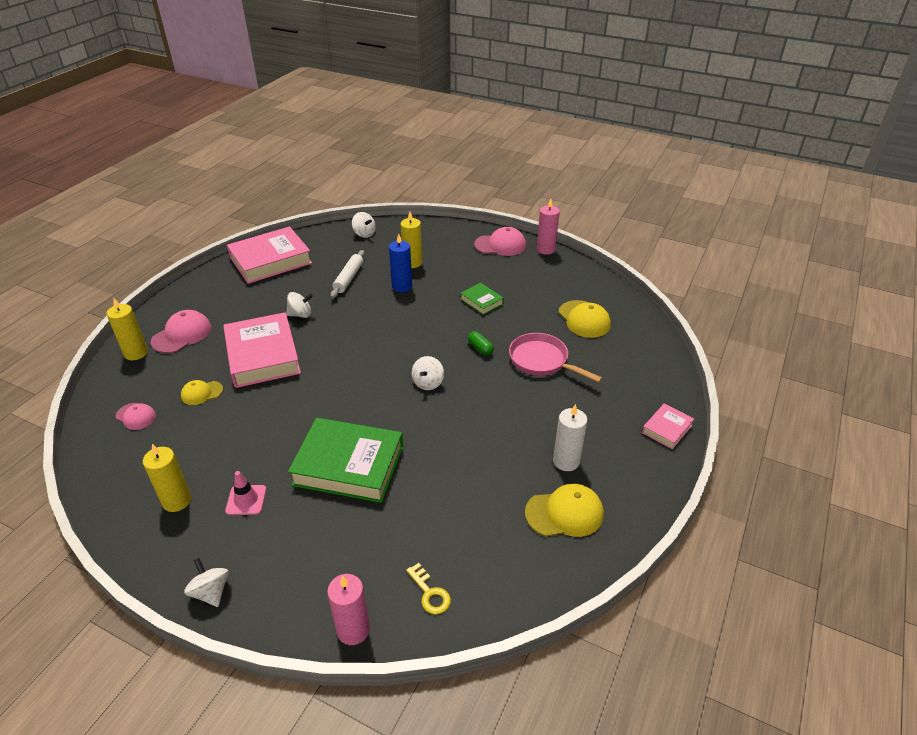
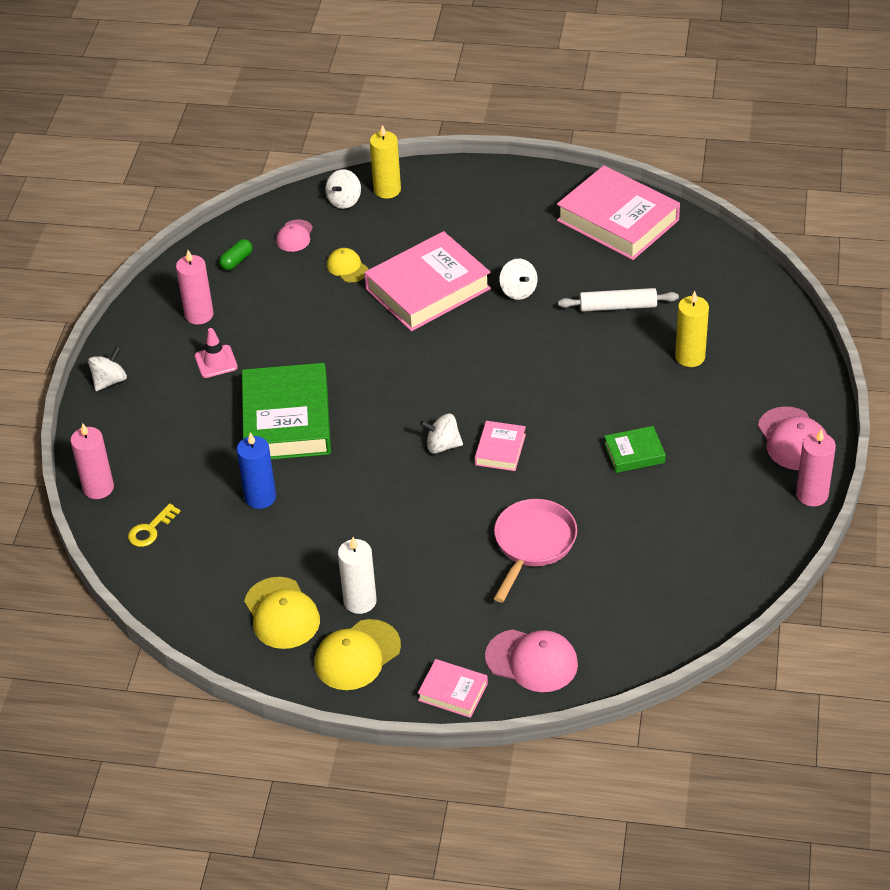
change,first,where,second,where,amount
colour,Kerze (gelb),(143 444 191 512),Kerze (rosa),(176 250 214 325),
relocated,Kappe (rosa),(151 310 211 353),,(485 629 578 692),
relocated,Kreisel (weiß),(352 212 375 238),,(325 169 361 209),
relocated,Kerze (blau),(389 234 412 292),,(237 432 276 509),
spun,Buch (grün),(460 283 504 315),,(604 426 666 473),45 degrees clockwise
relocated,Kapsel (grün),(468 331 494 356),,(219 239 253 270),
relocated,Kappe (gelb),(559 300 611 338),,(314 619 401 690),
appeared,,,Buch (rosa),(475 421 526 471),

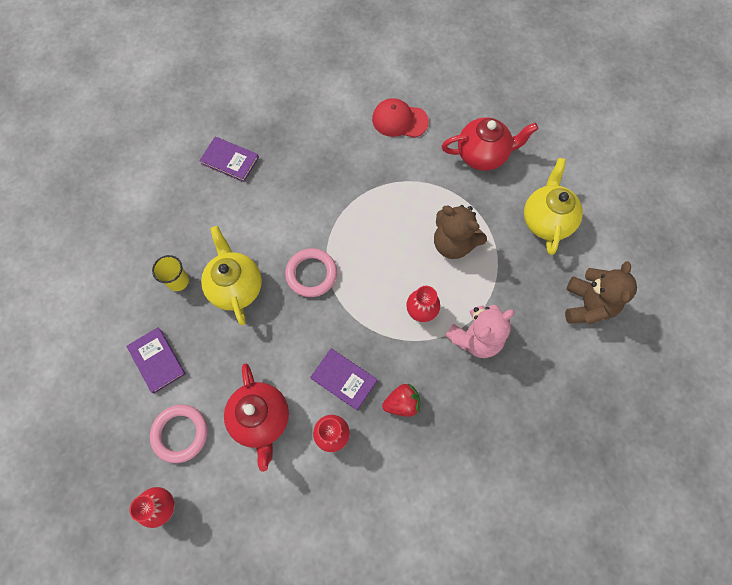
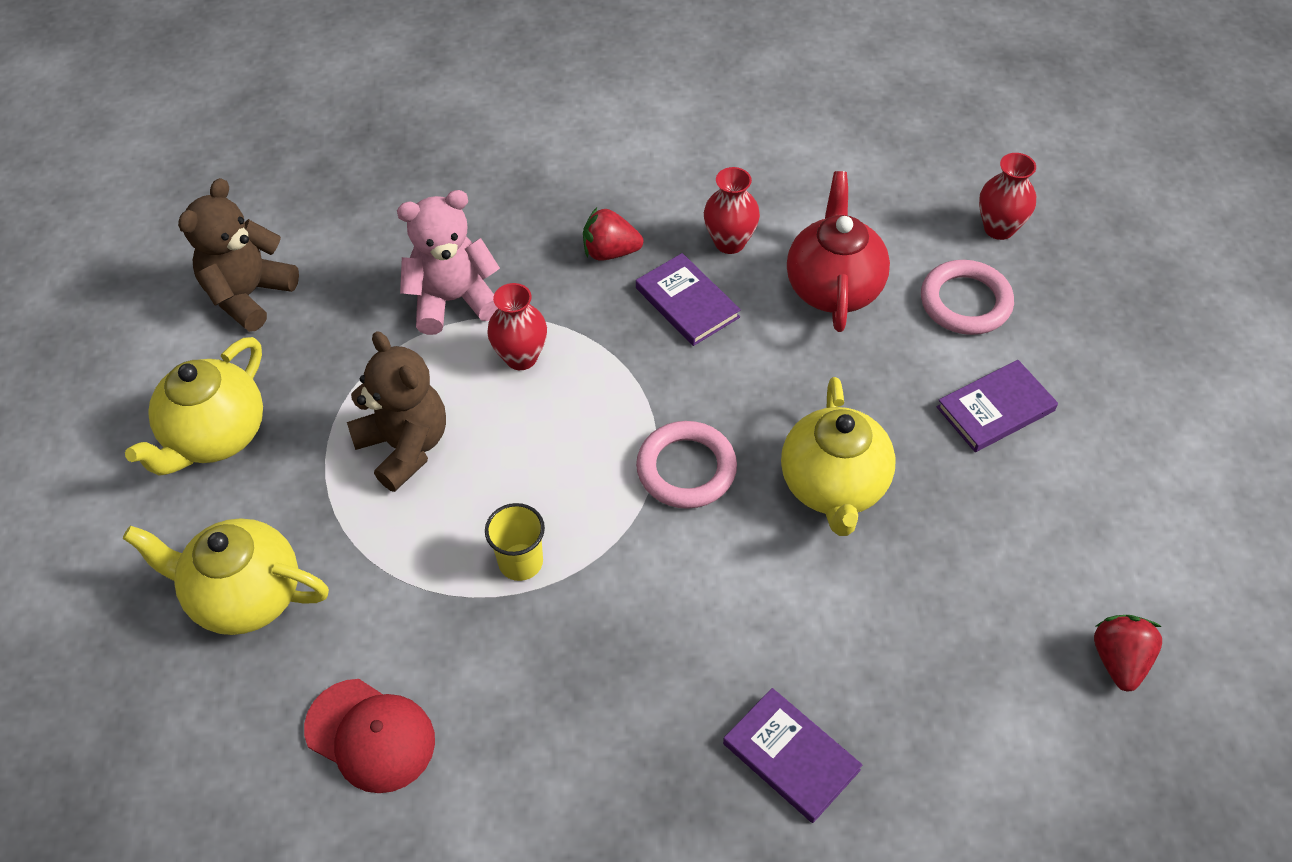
change,first,where,second,where,amount
spun,Buch (lila),(127 327 186 394),,(937 360 1058 452),75 degrees clockwise
relocated,Becher (gelb),(152 255 189 291),,(485 503 545 581),
colour,Teekanne (rot),(442 117 538 171),Teekanne (gelb),(123 519 329 635),
appeared,,,Erdbeere (rot),(1094 615 1162 692),

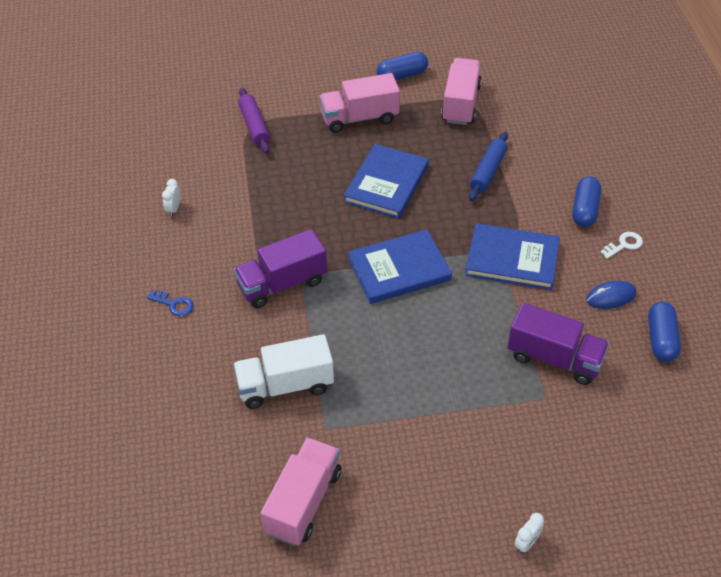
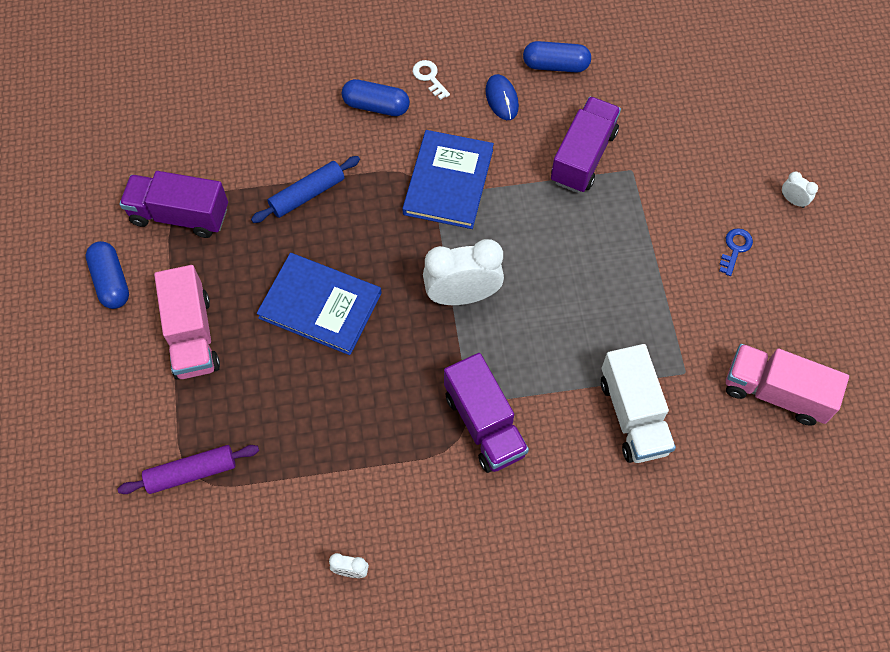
change,first,where,second,where,amount
relocated,Schlüssel (blau),(147 290 194 316),,(719 228 753 276),
exchanged,Buch (blau),(348 229 452 304),Wecker (weiß),(423 239 504 305),
colour,Lastwagen (rosa),(441 58 482 125),Lastwagen (lila),(119 171 228 238),
spun,Nudelholz (blau),(469 132 508 201),,(251 156 360 223),60 degrees counterclockwise

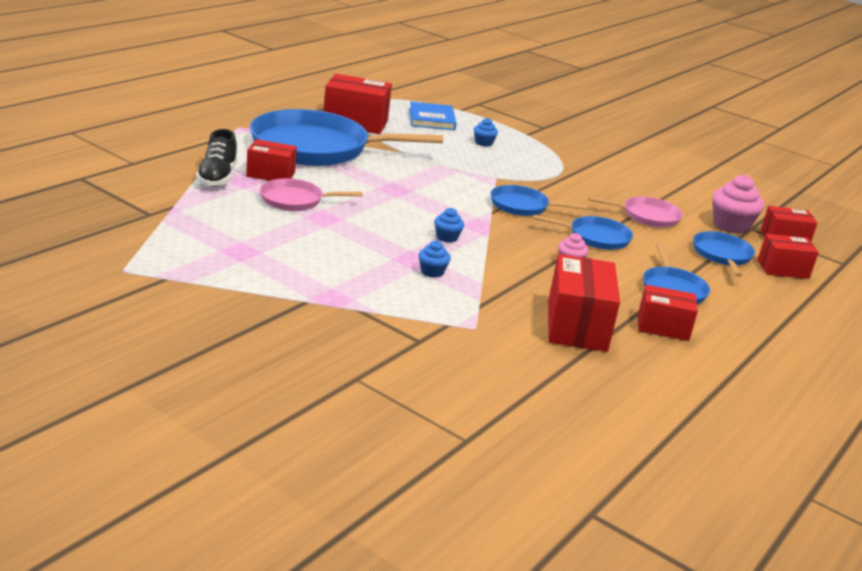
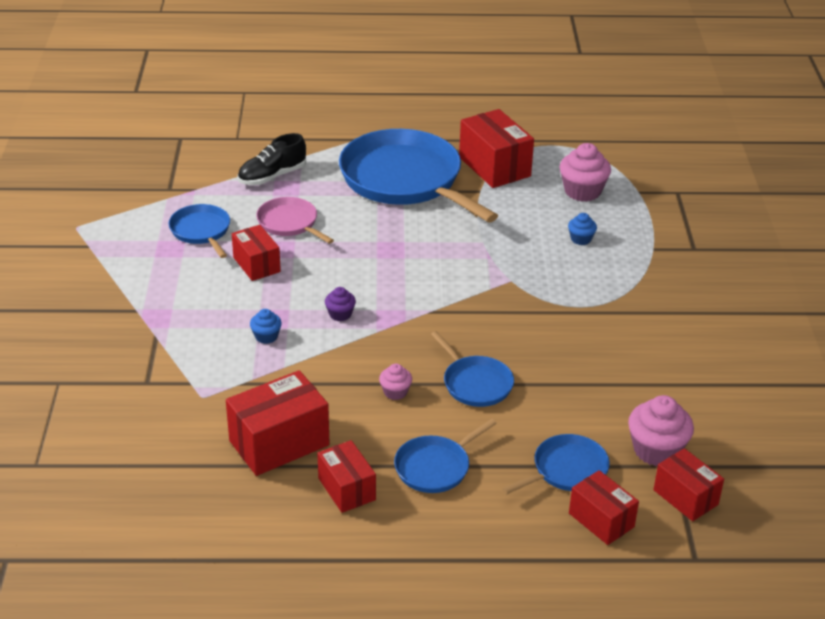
change,first,where,second,where,amount
relocated,Schachtel (rot),(246 139 297 181),,(232 225 281 281),
exchanged,Buch (blau),(409 102 457 130),Muffin (rosa),(560 143 611 202),
colour,Muffin (blau),(434 208 464 243),Muffin (lila),(325 287 356 321),
relocated,Pfanne (blau),(490 185 587 216),,(169 204 230 258),
missing,Pfanne (rosa),(588 196 683 227),,,

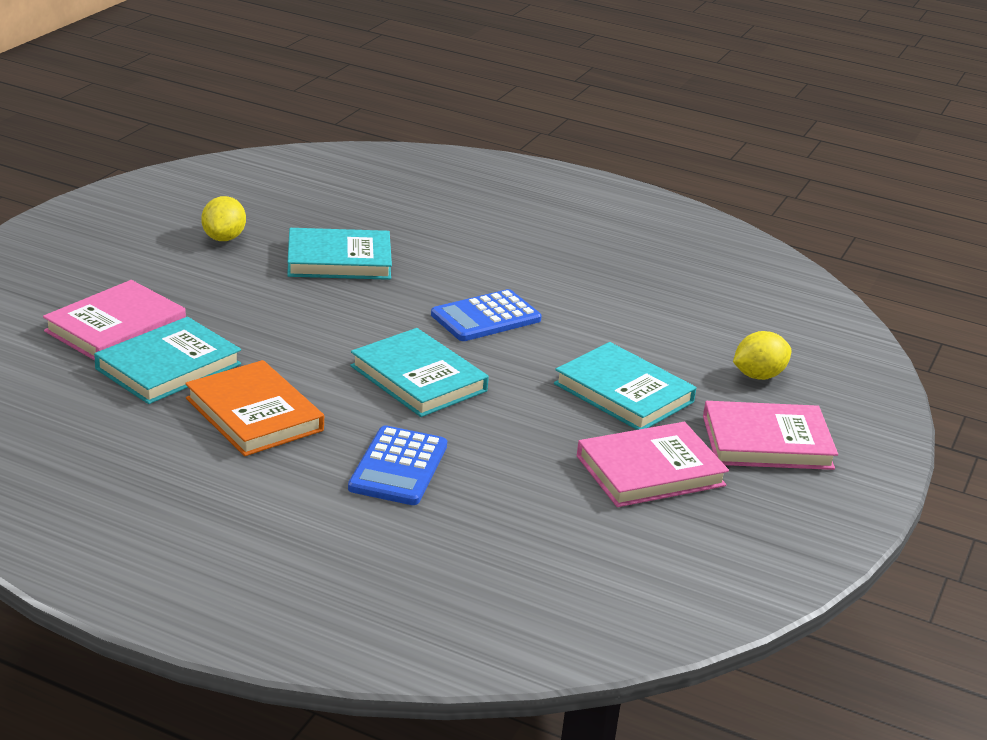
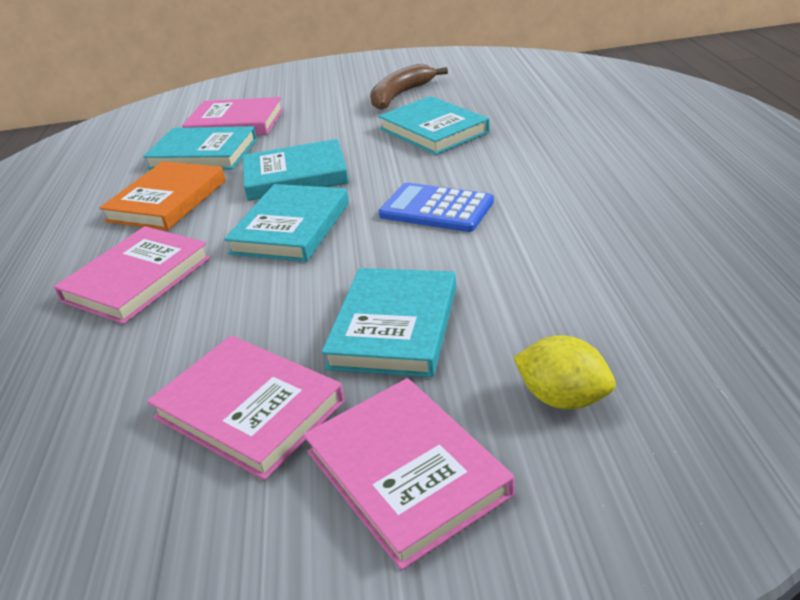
change,first,where,second,where,amount
exchanged,Zitrone (gelb),(201 196 246 241),Banane (braun),(370 64 448 110),
exchanged,Taschenrechner (blau),(348 425 447 505),Buch (rosa),(54 226 211 324),
appeared,,,Buch (türkis),(243 139 349 201),

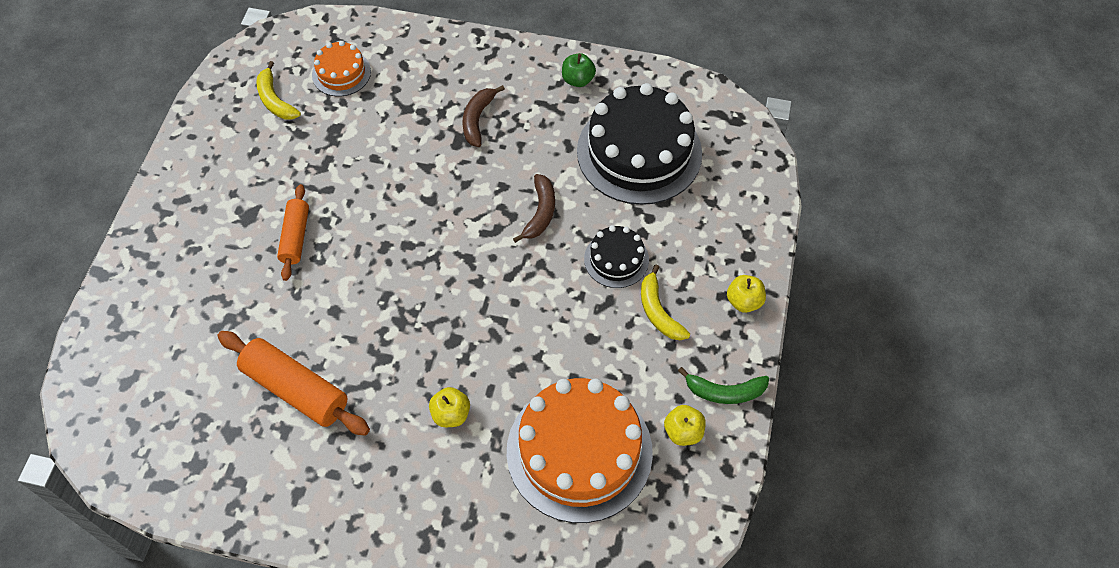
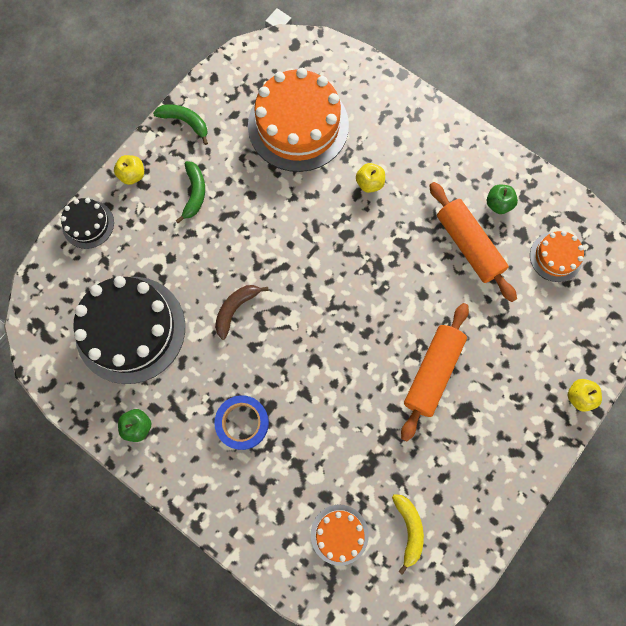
change,first,where,second,where,amount
size,Nudelholz (orange),(277 184 309 281),,(401 303 469 441),x1.60
exchanged,Banane (braun),(463 85 505 147),Klebeband (blau),(214 395 269 450),
relocated,Kuchen (schwarz),(584 225 649 288),,(61 198 114 249),
colour,Banane (gelb),(641 265 690 340),Banane (grün),(175 161 205 223),
relocated,Apfel (gelb),(664 405 706 446),,(568 379 602 412),
appeared,,,Apfel (grün),(487 185 518 214),
appeared,,,Kuchen (orange),(530 231 584 282),

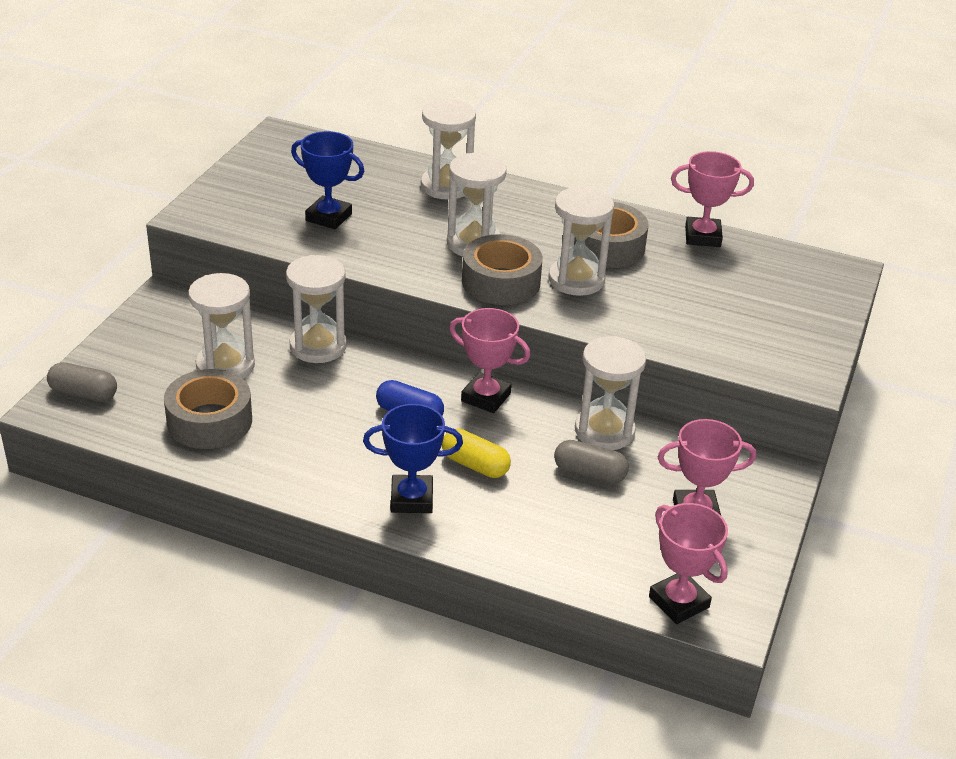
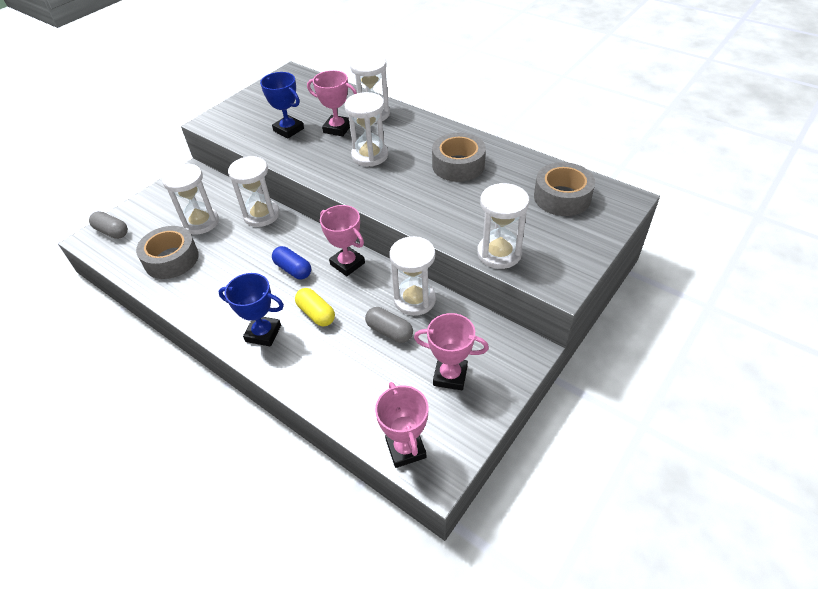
change,first,where,second,where,amount
relocated,Klebeband (grau),(462 234 543 305),,(534 162 595 216),
relocated,Sanduhr (weiß),(548 187 614 296),,(477 183 529 269),
relocated,Pokal (rosa),(671 151 754 247),,(307 70 357 136),

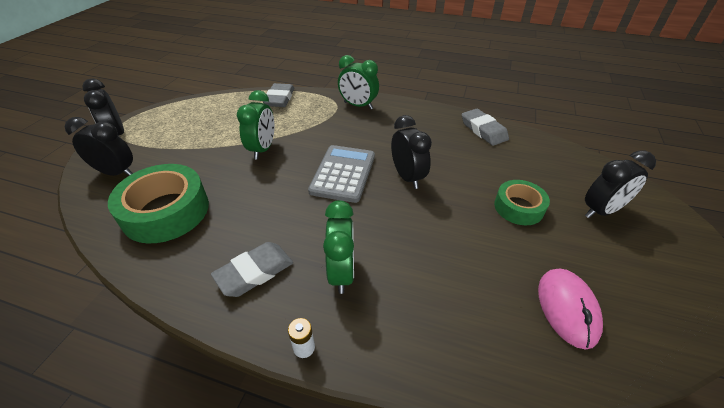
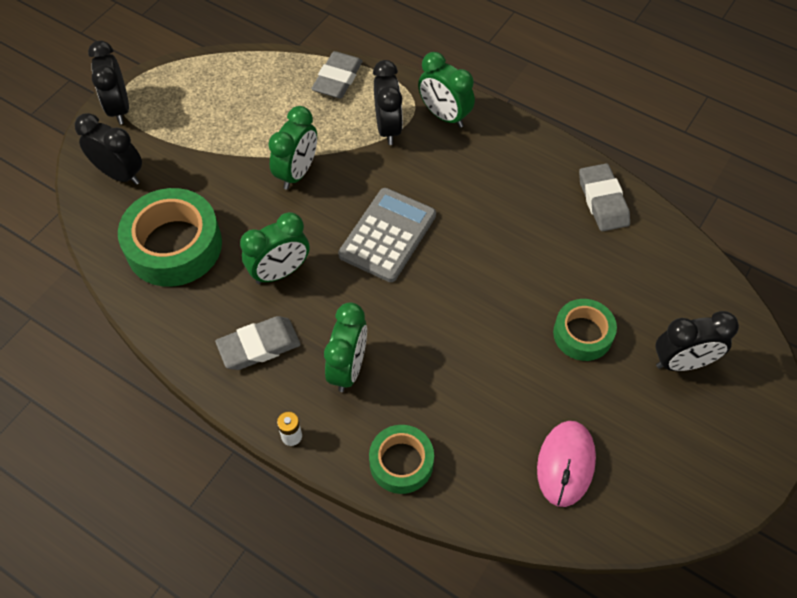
change,first,where,second,where,amount
relocated,Wecker (schwarz),(391 115 432 189),,(373 60 403 145),
appeared,,,Wecker (grün),(240 212 309 284),
appeared,,,Klebeband (grün),(369 425 434 494),

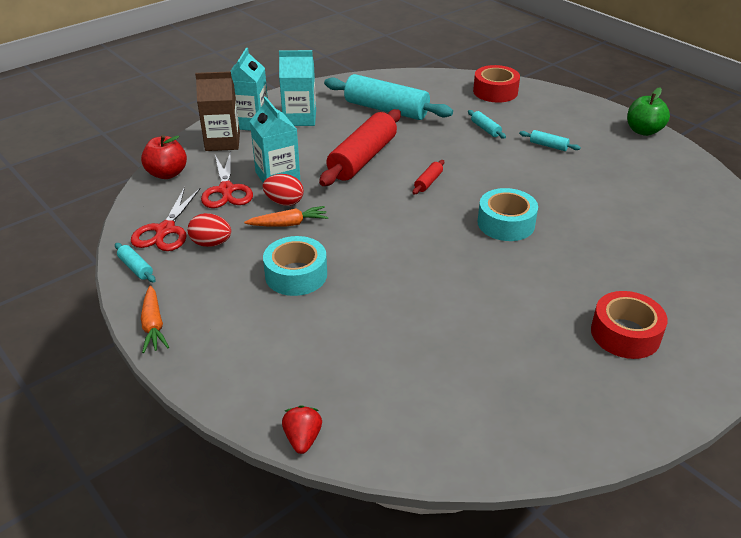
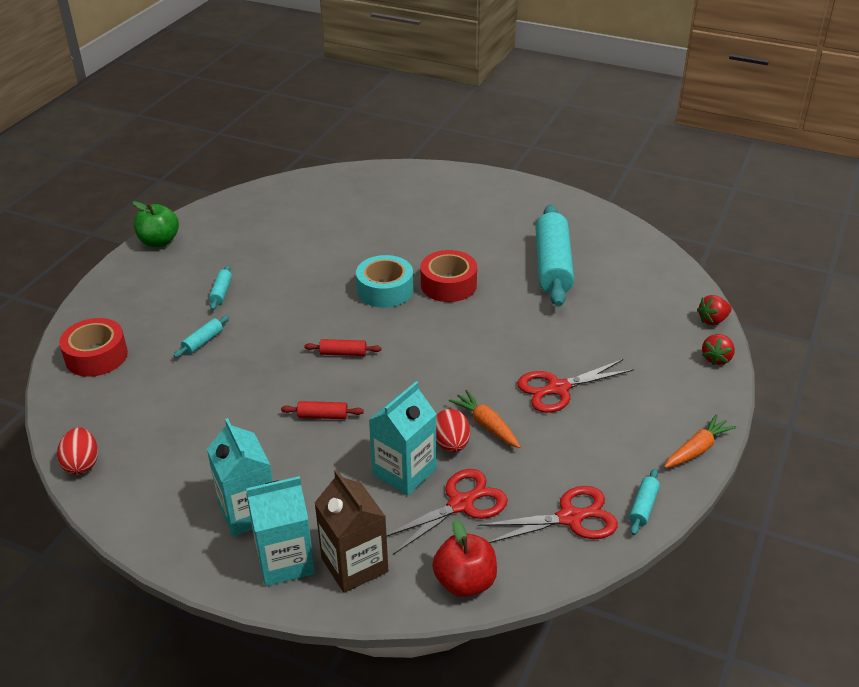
change,first,where,second,where,amount
relocated,Ei (rot),(188 213 231 247),,(57 427 98 475),
exchanged,Klebeband (türkis),(263 236 327 296),Schere (rot),(517 359 634 413),
size,Nudelholz (rot),(319 109 401 186),,(281 401 364 419),x0.42
relocated,Nudelholz (türkis),(324 74 453 120),,(535 205 574 307),
relocated,Klebeband (rot),(591 291 668 359),,(420 250 477 302),
appeared,,,Erdbeere (rot),(702 334 735 366),

